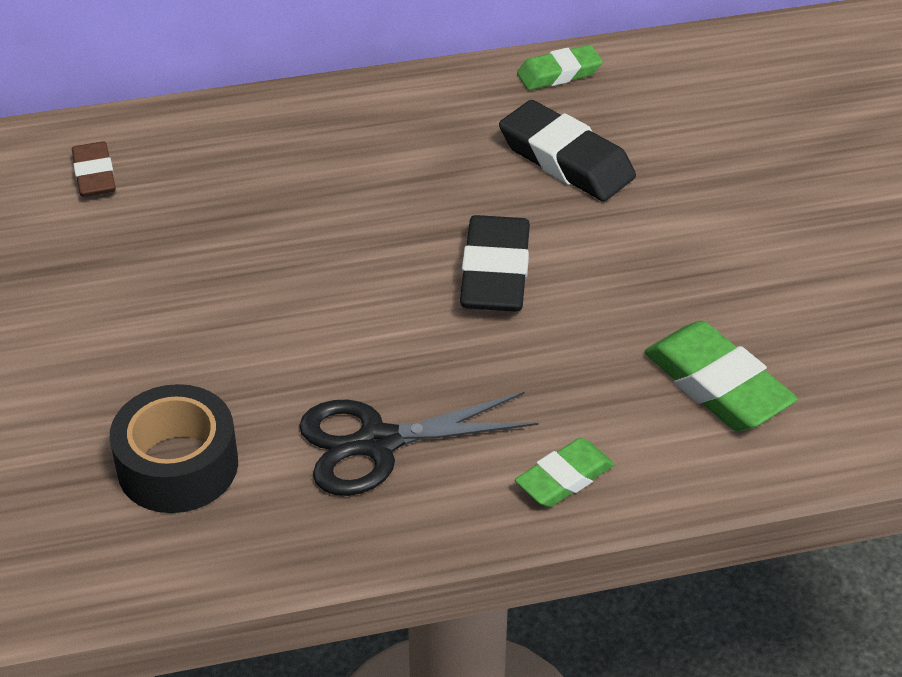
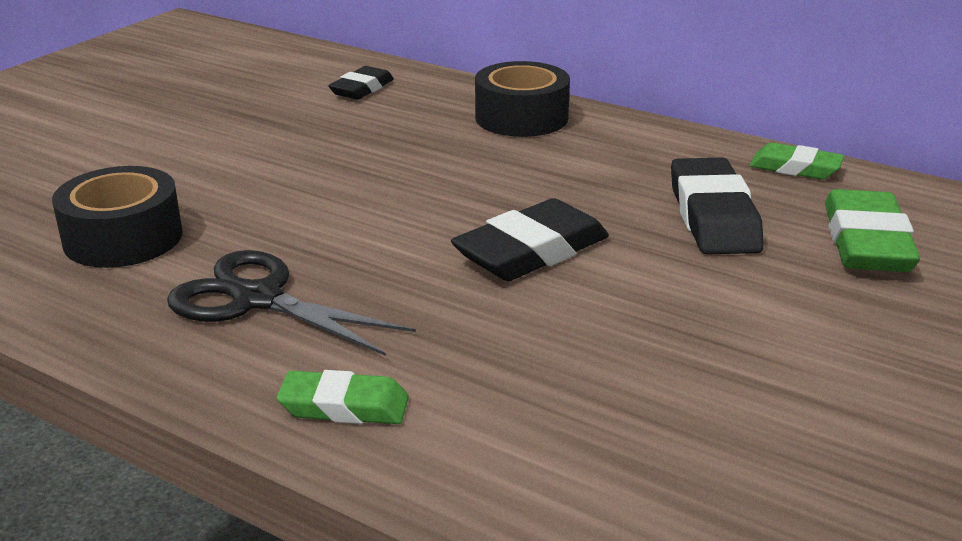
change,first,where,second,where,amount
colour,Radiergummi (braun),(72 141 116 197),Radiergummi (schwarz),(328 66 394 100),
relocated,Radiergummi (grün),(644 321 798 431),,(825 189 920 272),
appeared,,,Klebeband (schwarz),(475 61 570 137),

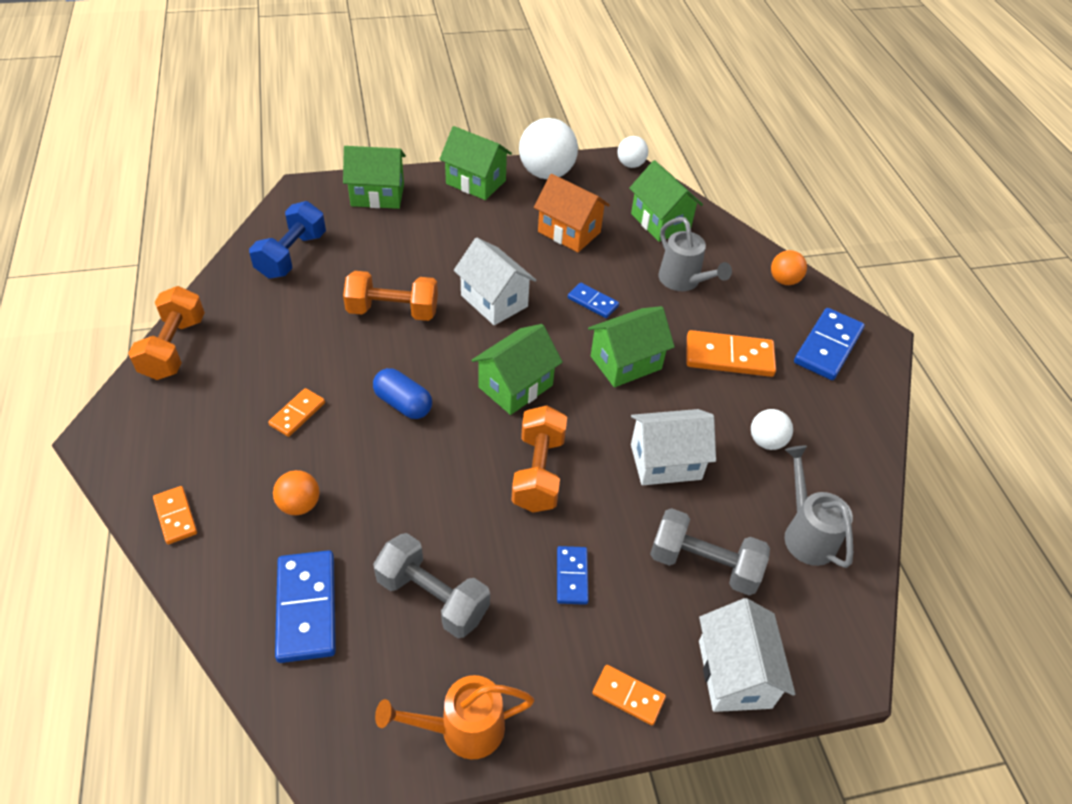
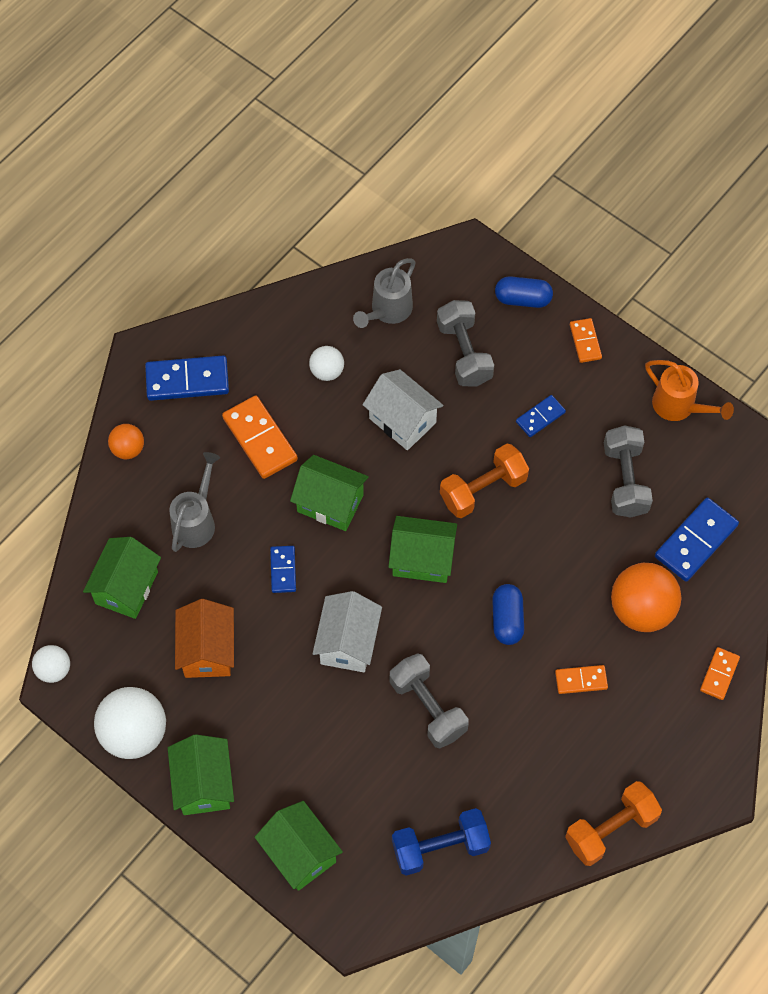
change,first,where,second,where,amount
size,Ball (orange),(273 470 320 515),,(611 563 681 632),x1.86
colour,Hantel (orange),(343 271 438 321),Hantel (grau),(390 653 469 748),
exchanged,Haus (weiß),(699 598 795 712),Kapsel (blau),(495 276 553 308),

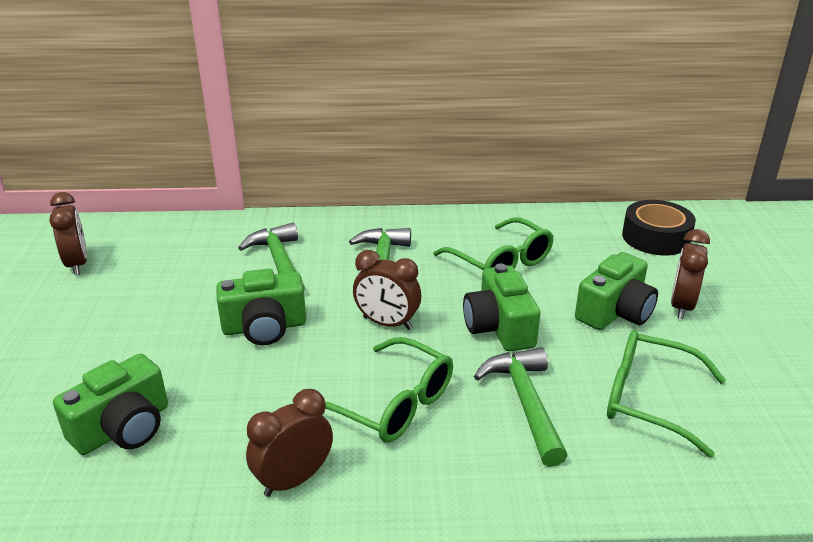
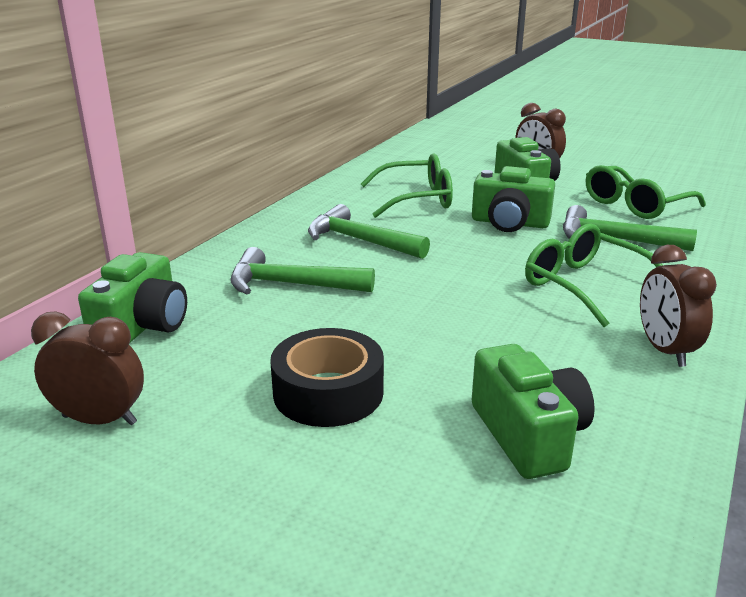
change,first,where,second,where,amount
relocated,Kamera (grün),(216 269 306 345),,(78 252 187 343),
spun,Brille (grün),(325 337 453 443),,(525 223 663 327),105 degrees counterclockwise
missing,Wecker (braun),(353 250 421 330),,,
relocated,Klebeband (schwarz),(622 200 696 255),,(270 328 384 427),

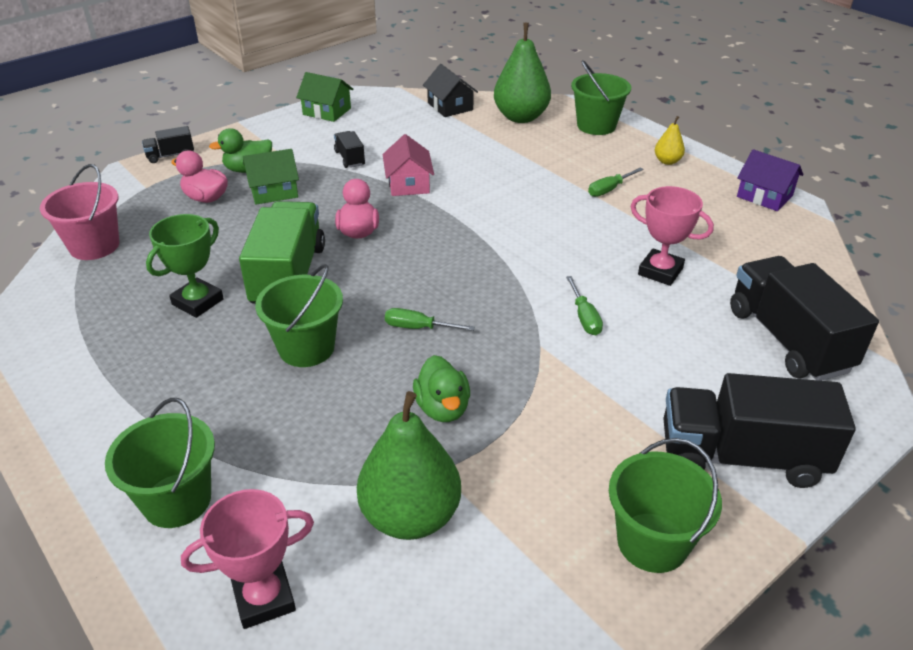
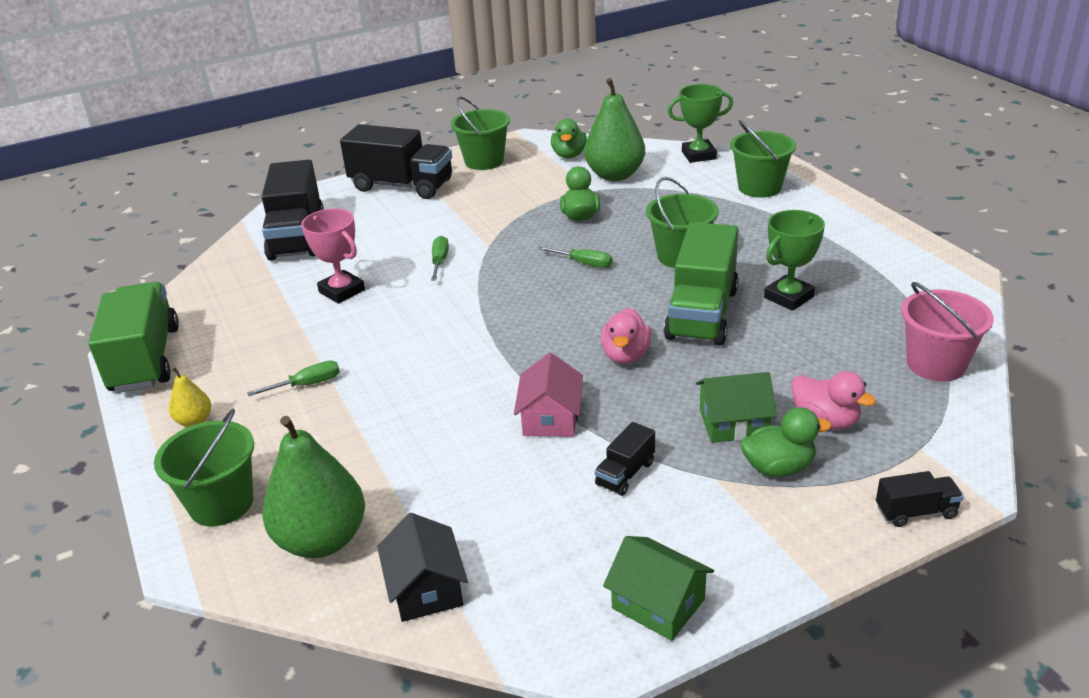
change,first,where,second,where,amount
colour,Pokal (rosa),(181 489 314 629),Pokal (grün),(668 84 733 163),
spun,Lastwagen (schwarz),(334 131 365 168),,(595 422 655 496),45 degrees clockwise
exchanged,Haus (lila),(737 149 804 211),Lastwagen (grün),(88 282 179 393),
appeared,,,Ente (grün),(551 118 587 158),

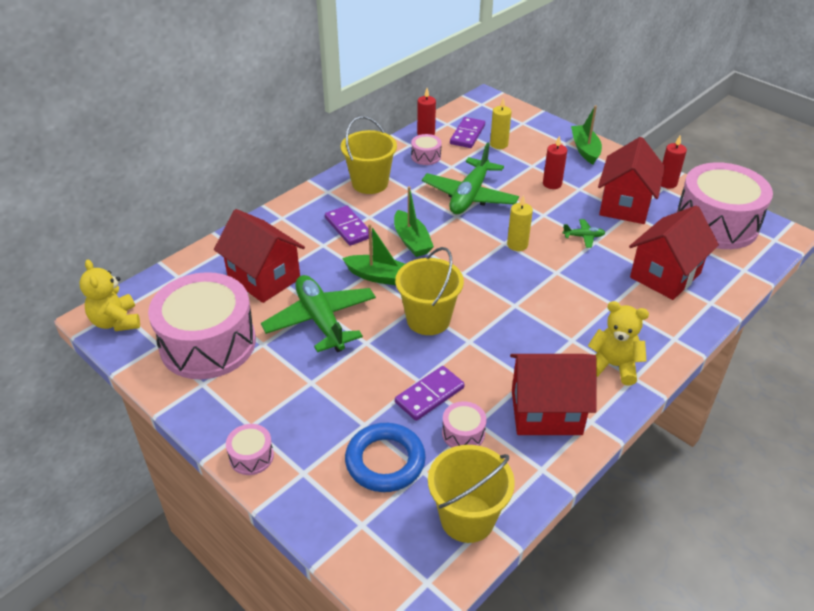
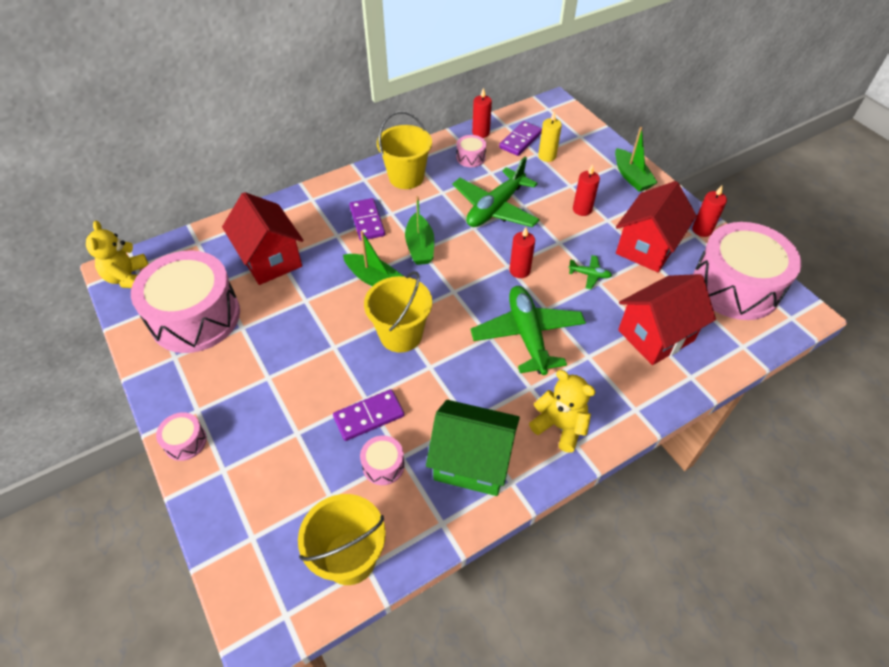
change,first,where,second,where,amount
relocated,Flugzeug (grün),(261 275 376 352),,(471 286 586 375),
missing,Ring (blau),(345 423 426 492),,,
colour,Kerze (gelb),(507 195 533 251),Kerze (rot),(509 227 535 278),
colour,Haus (rot),(510 354 597 435),Haus (grün),(426 400 520 496),
spun,Boot (grün),(571 105 602 164),,(615 127 658 192),150 degrees clockwise

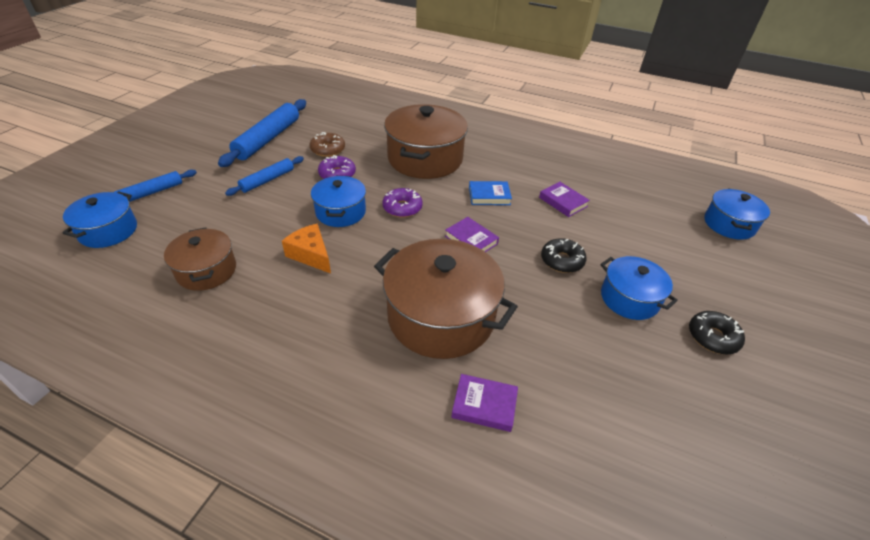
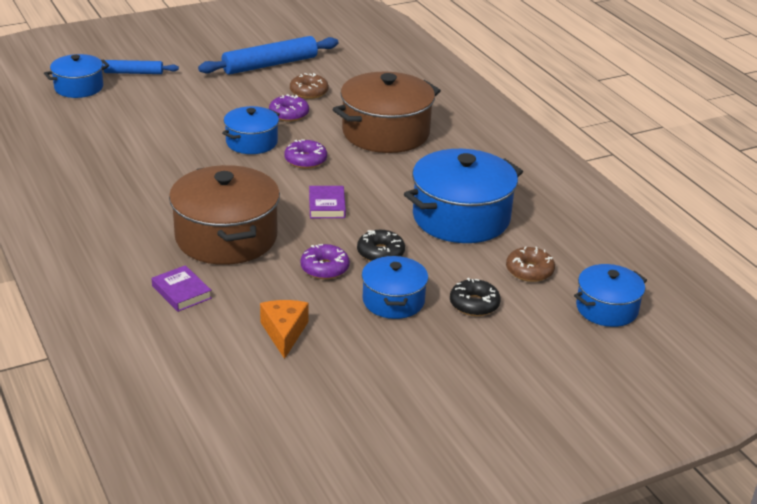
change,first,where,second,where,amount
missing,Kochtopf (braun),(164 227 236 291),,,
missing,Nudelholz (blau),(225 156 304 196),,,
relocated,Käse (orange),(282 224 331 273),,(260 300 309 359),
missing,Buch (blau),(469 181 512 205),,,
exchanged,Buch (lila),(539 182 590 217),Kochtopf (blau),(404 149 523 243),
relocated,Donut (schwarz),(689 311 745 354),,(450 278 501 316),
appeared,,,Donut (lila),(301 244 350 279),
appeared,,,Donut (braun),(506 247 555 282),

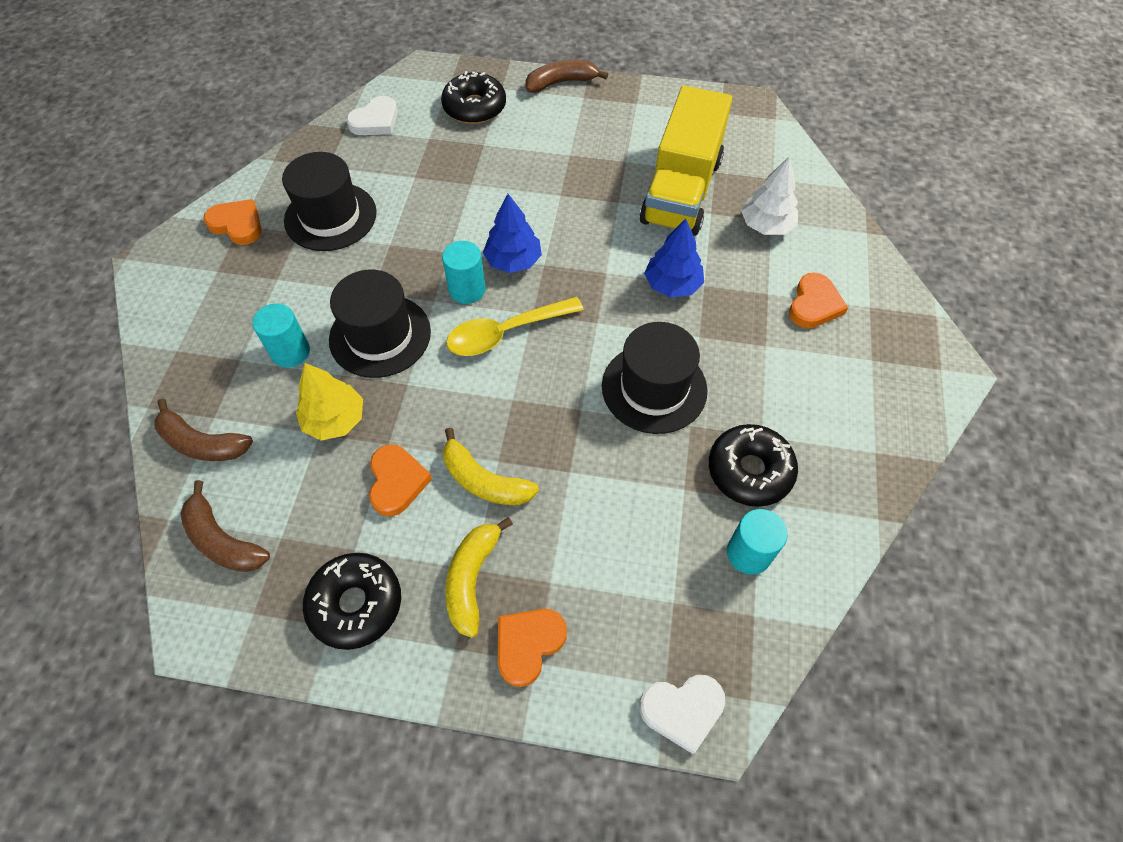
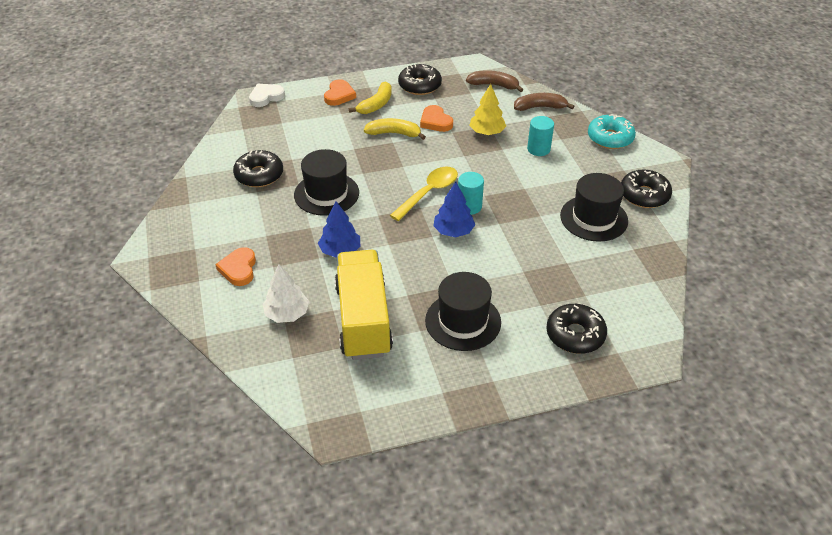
change,first,where,second,where,amount
exchanged,Herz (orange),(203 199 262 245),Donut (schwarz),(621 169 672 208),
relocated,Hut (schwarz),(329 270 431 378),,(425 272 501 351),
missing,Herz (weiß),(346 96 398 135),,,
spun,Banane (gelb),(445 517 513 638),,(349 81 392 114),45 degrees clockwise
missing,Banane (braun),(525 59 608 93),,,
missing,Vollzylinder (türkis),(727 509 788 575),,,
appeared,,,Donut (türkis),(588 114 636 149),

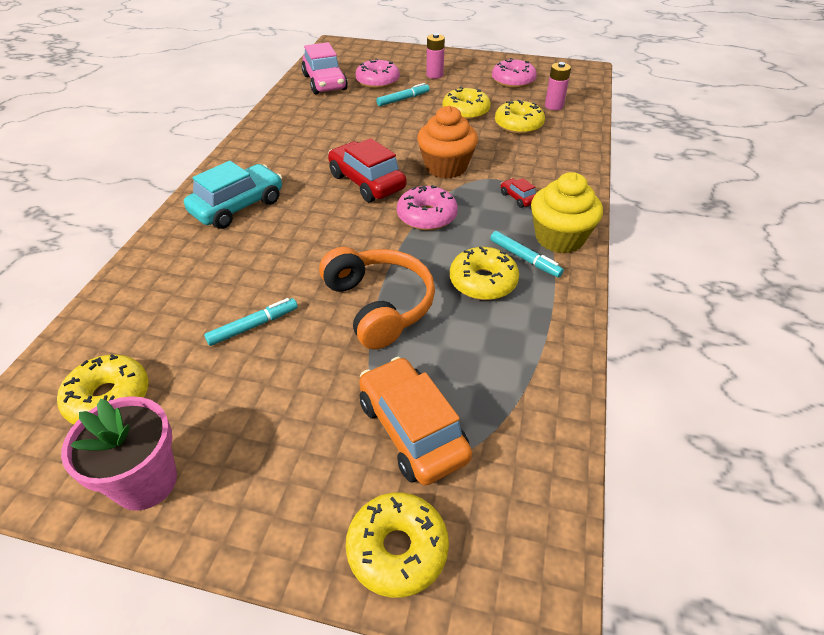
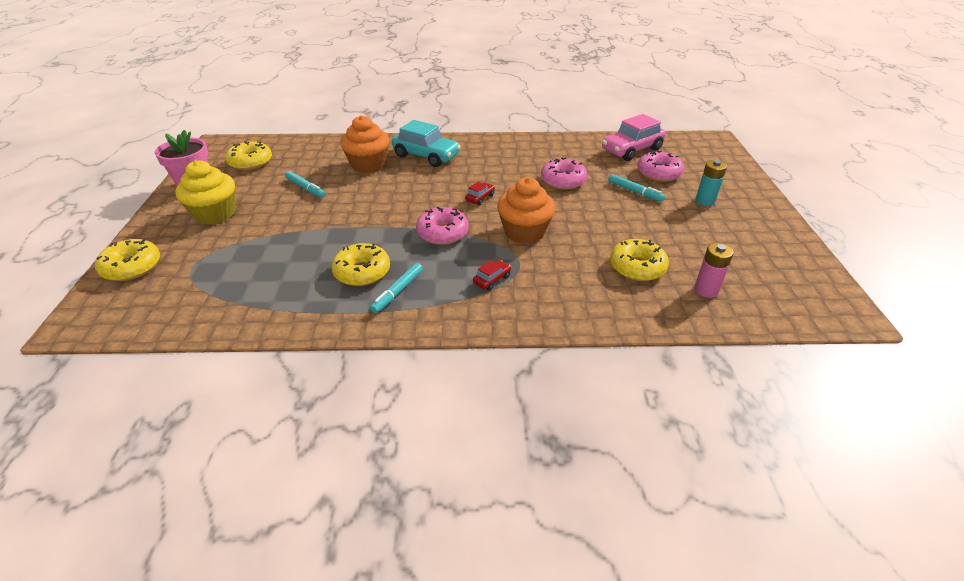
change,first,where,second,where,amount
missing,Kopfhörer (orange),(319 247 435 350),,,
size,Auto (rot),(328 138 406 202),,(465 182 495 205),x0.45
missing,Auto (orange),(359 357 472 485),,,
colour,Batterie (rosa),(426 33 445 79),Batterie (türkis),(696 160 727 206),
missing,Donut (gelb),(443 87 491 120),,,
relocated,Donut (rosa),(492 58 537 88),,(541 158 587 190),
relocated,Muffin (gelb),(531 172 603 253),,(175 160 235 225),
appeared,,,Muffin (orange),(340 115 389 173),

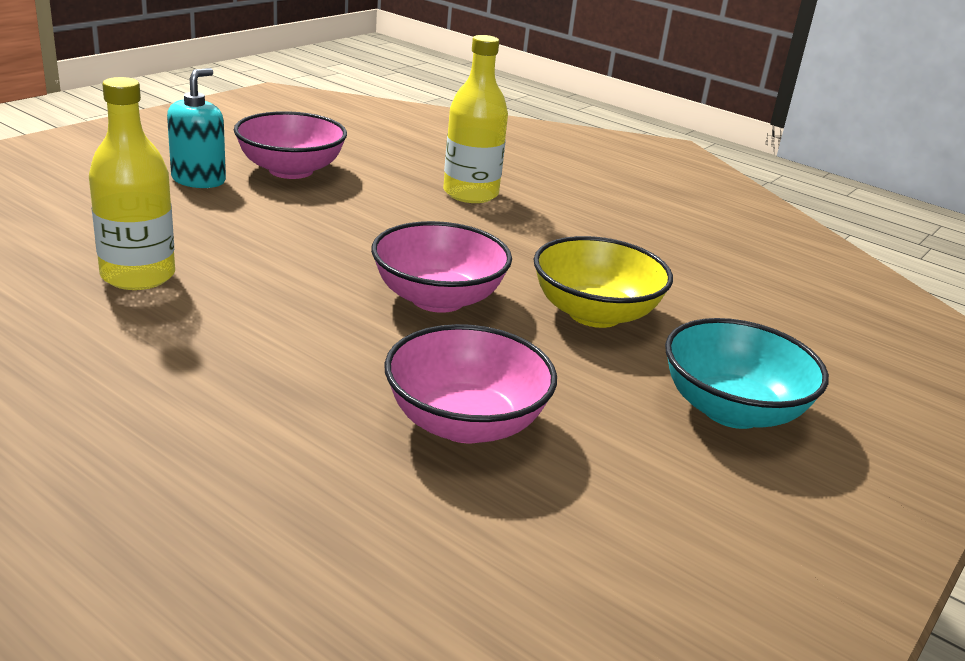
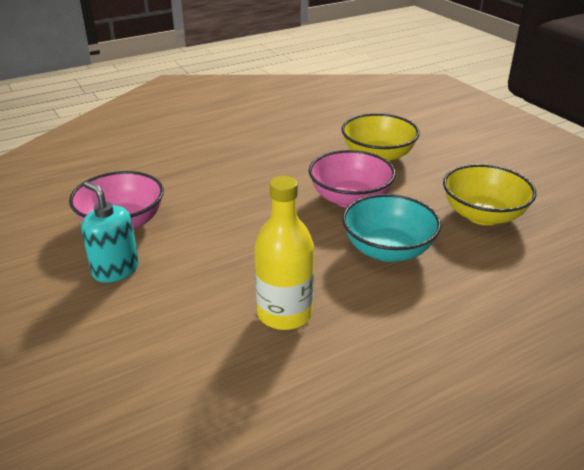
change,first,where,second,where,amount
colour,Schüssel (rosa),(384 324 557 443),Schüssel (gelb),(443 164 536 225),
missing,Flasche (gelb),(443 35 508 203),,,
relocated,Schüssel (türkis),(665 318 829 429),,(342 194 441 262),

